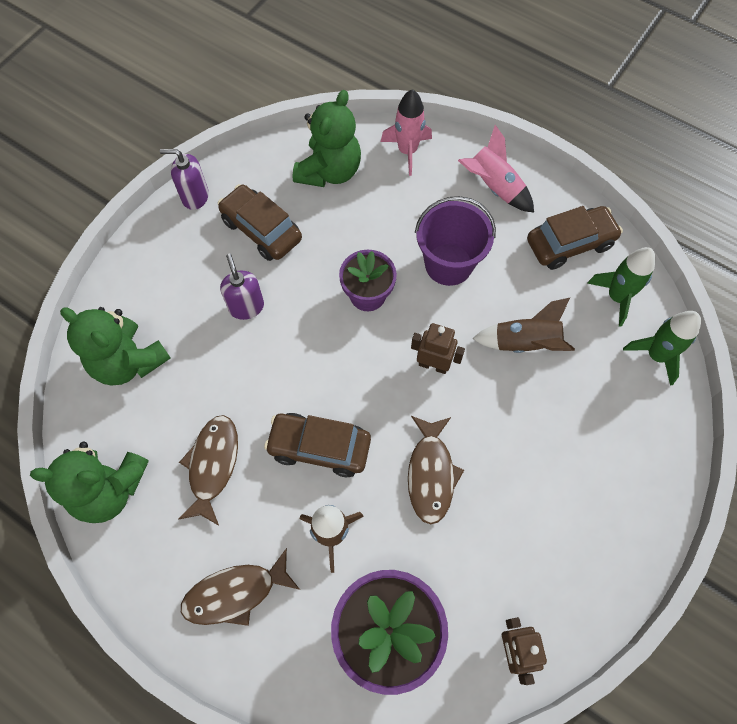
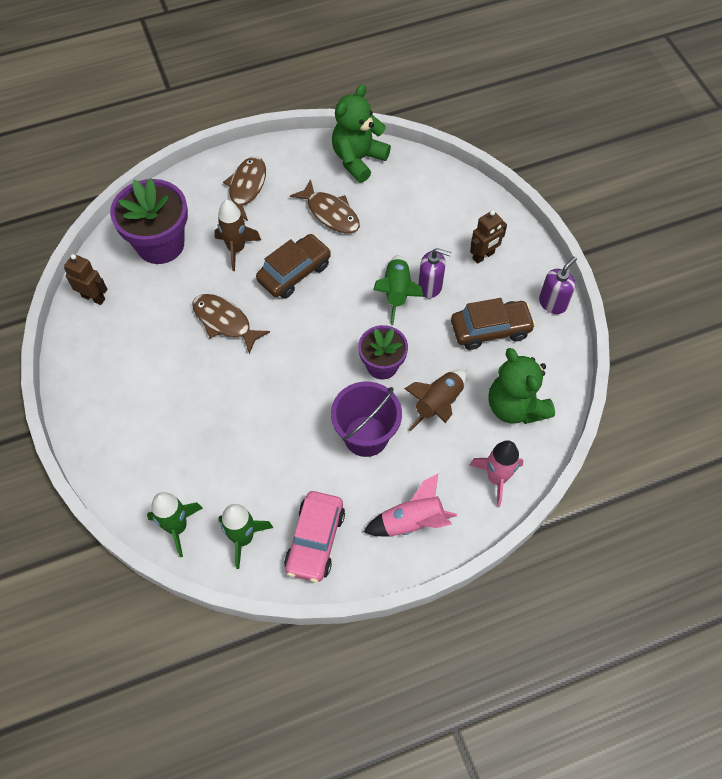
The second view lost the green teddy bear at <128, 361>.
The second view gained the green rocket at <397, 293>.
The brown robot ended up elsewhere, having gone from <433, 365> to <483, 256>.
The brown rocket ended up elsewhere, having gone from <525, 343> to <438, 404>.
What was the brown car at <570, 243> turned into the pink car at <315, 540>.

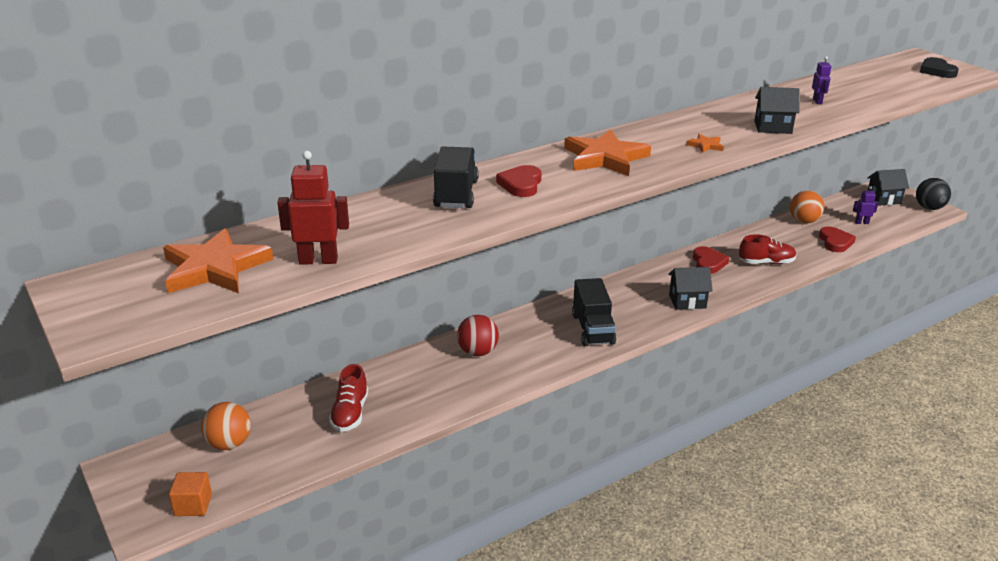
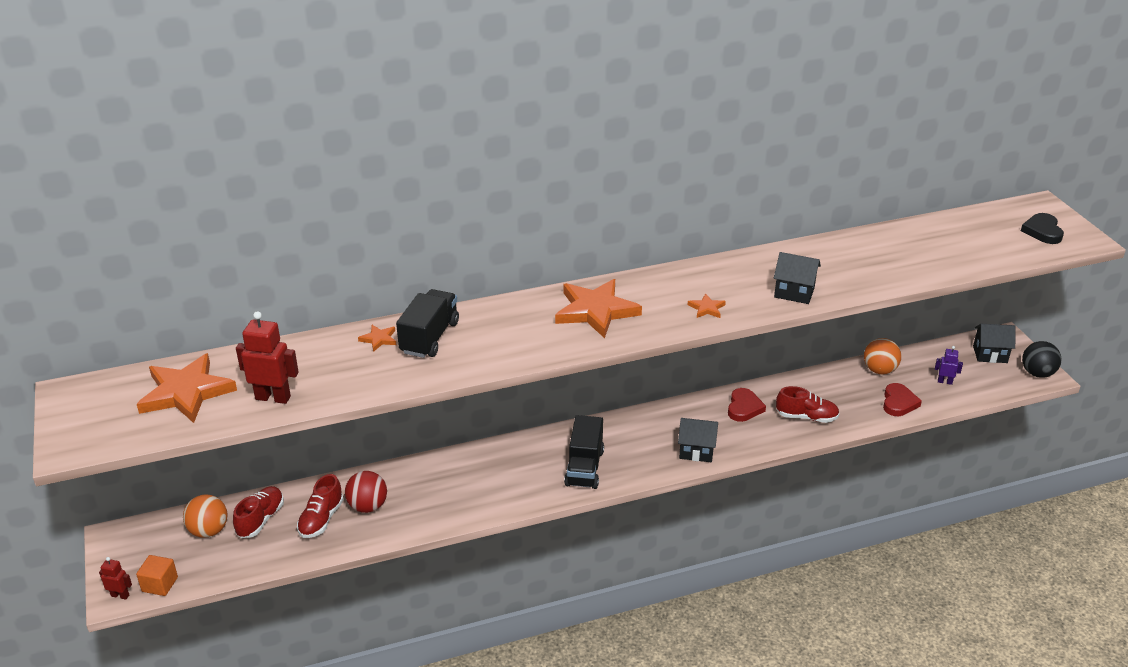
The second view lost the red heart at <521, 184>.
The second view lost the purple robot at <817, 101>.
The second view gained the red robot at <120, 595>.
The second view gained the red shoe at <260, 519>.
The second view gained the orange star at <379, 339>.
The red ball ended up elsewhere, having gone from <477, 352> to <368, 506>.

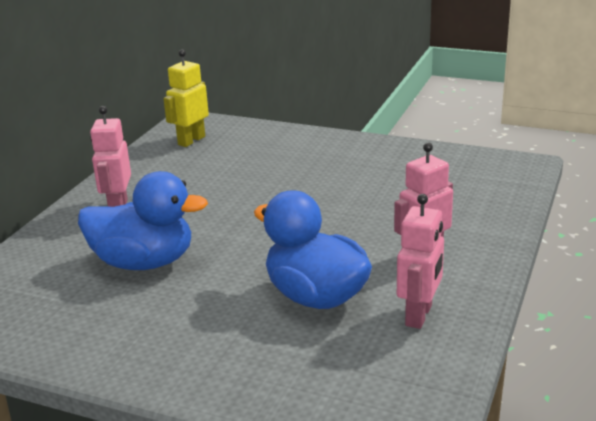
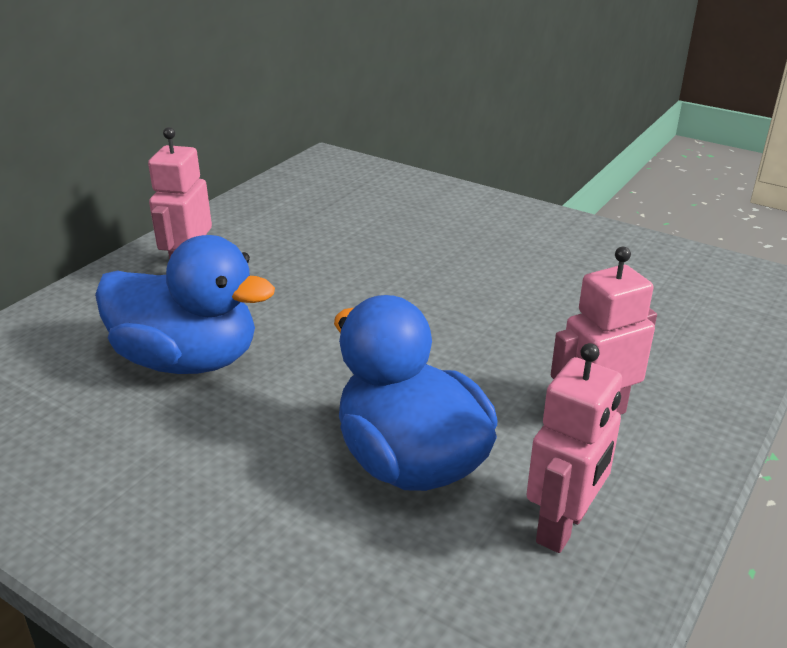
The second view lost the yellow robot at <191, 140>.

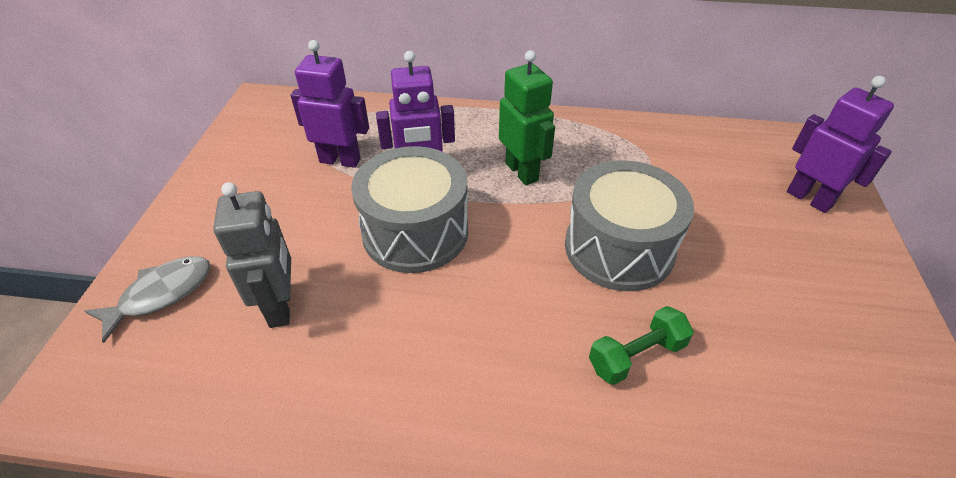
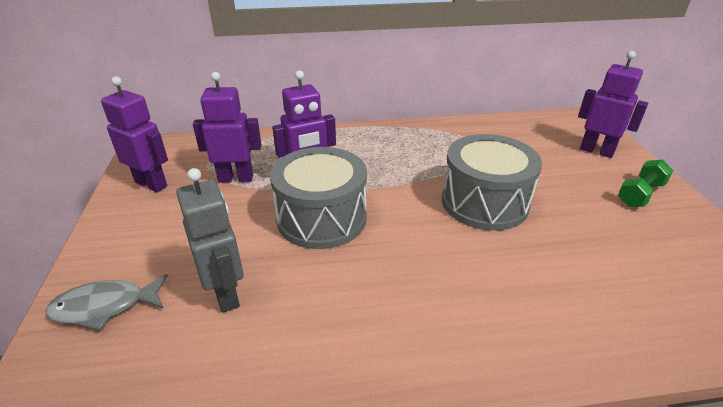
The second view lost the green robot at <522, 172>.
The second view gained the purple robot at <151, 184>.
The green dumbbell ended up elsewhere, having gone from <636, 356> to <640, 194>.
The grey fish at <161, 294> ended up facing another way, 135 degrees counterclockwise from before.

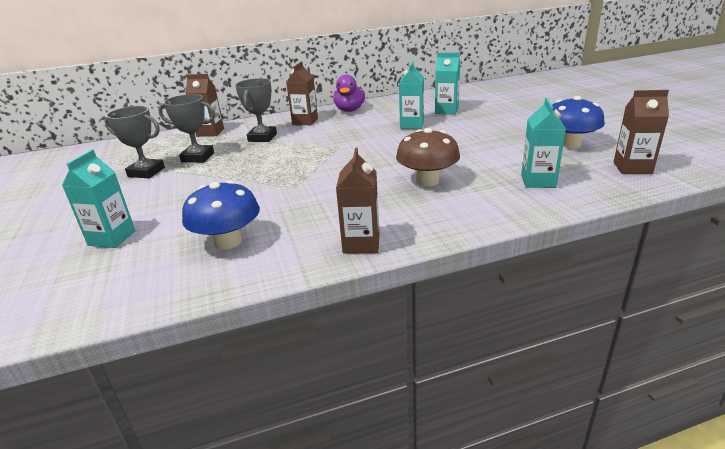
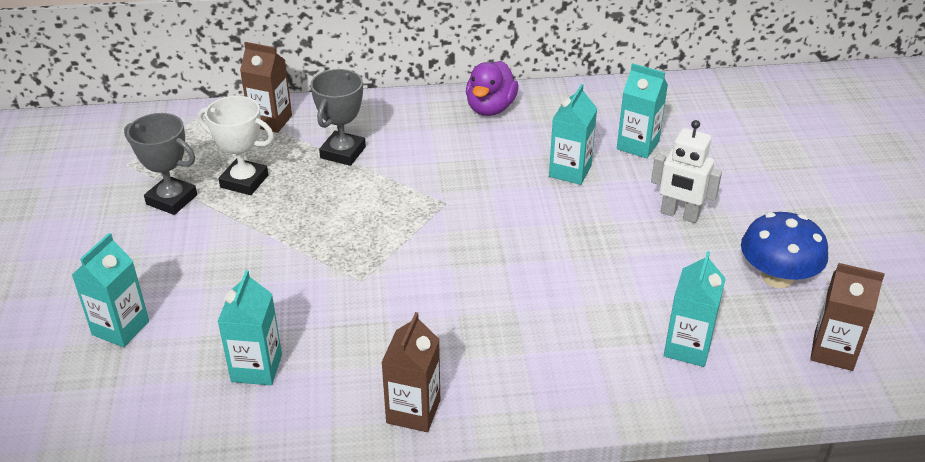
The second view lost the brown carton at <305, 121>.
The second view lost the brown mushroom at <427, 181>.
The second view gained the white robot at <679, 215>.
Where the blue mushroom stood at <228, 241>, the turquoise carton came to stand at <256, 368>.
What was the grey trophy at <198, 157> turned into the white trophy at <244, 181>.

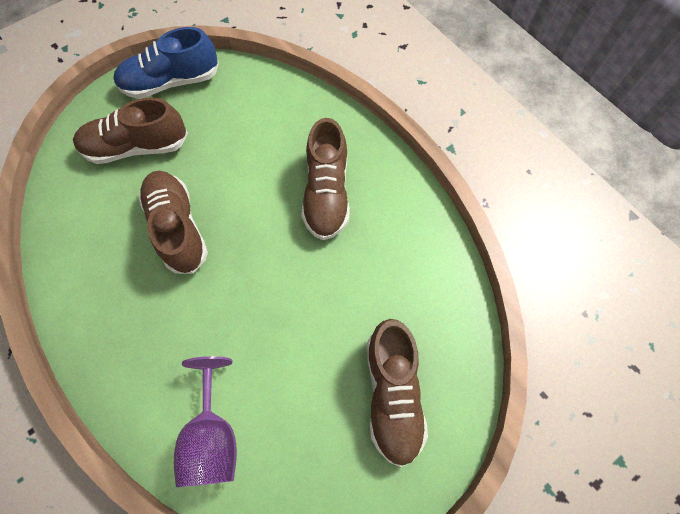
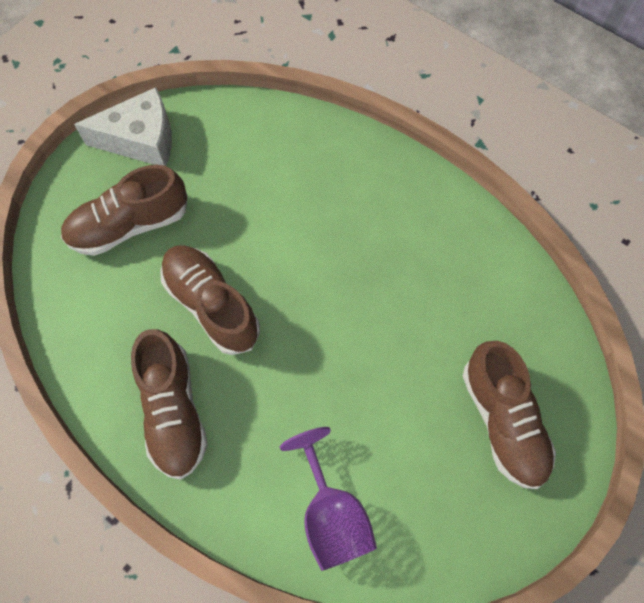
The brown shoe ended up elsewhere, having gone from <326, 193> to <173, 411>.
Where the blue shoe stood at <171, 82>, the white cheese came to stand at <141, 139>.

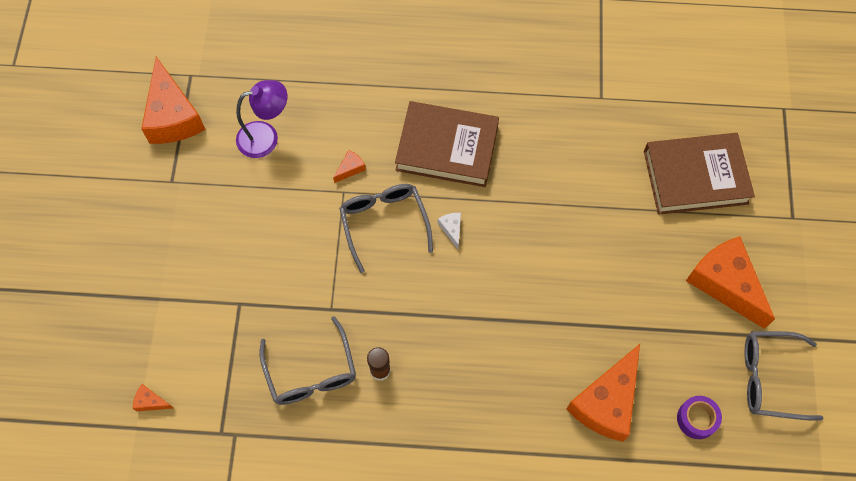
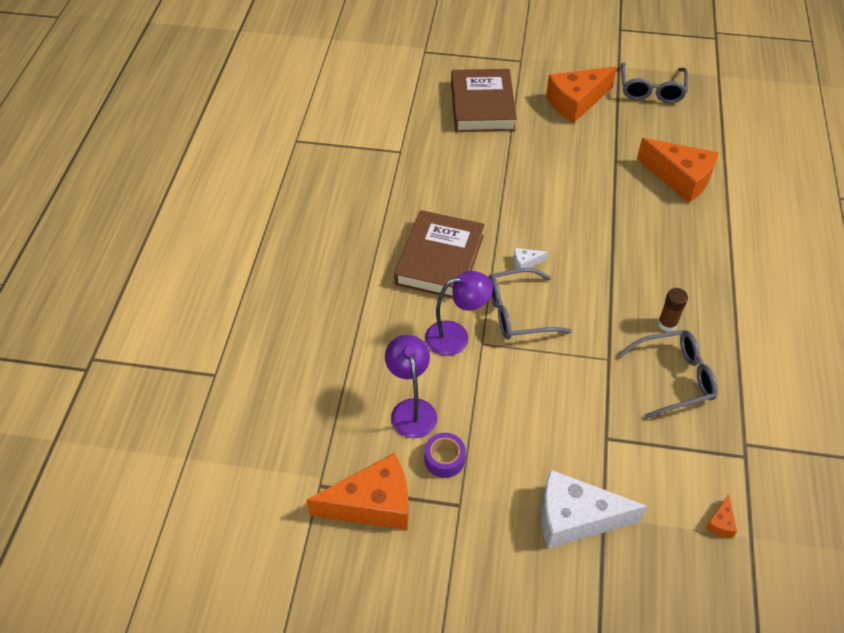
The second view gained the white cheese at <575, 518>.
The purple tape ended up elsewhere, having gone from <696, 419> to <444, 459>.
Where the orange cheese stood at <350, 169>, the purple lamp came to stand at <456, 336>.

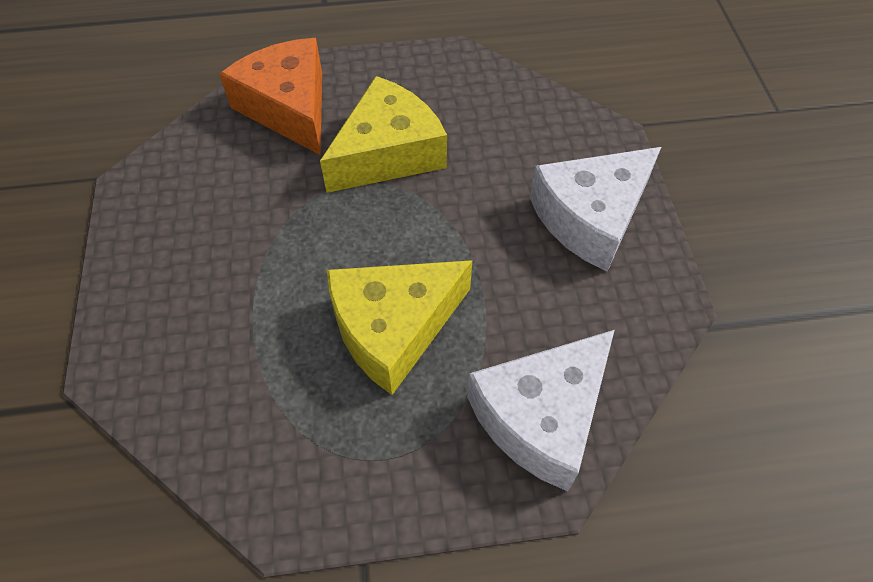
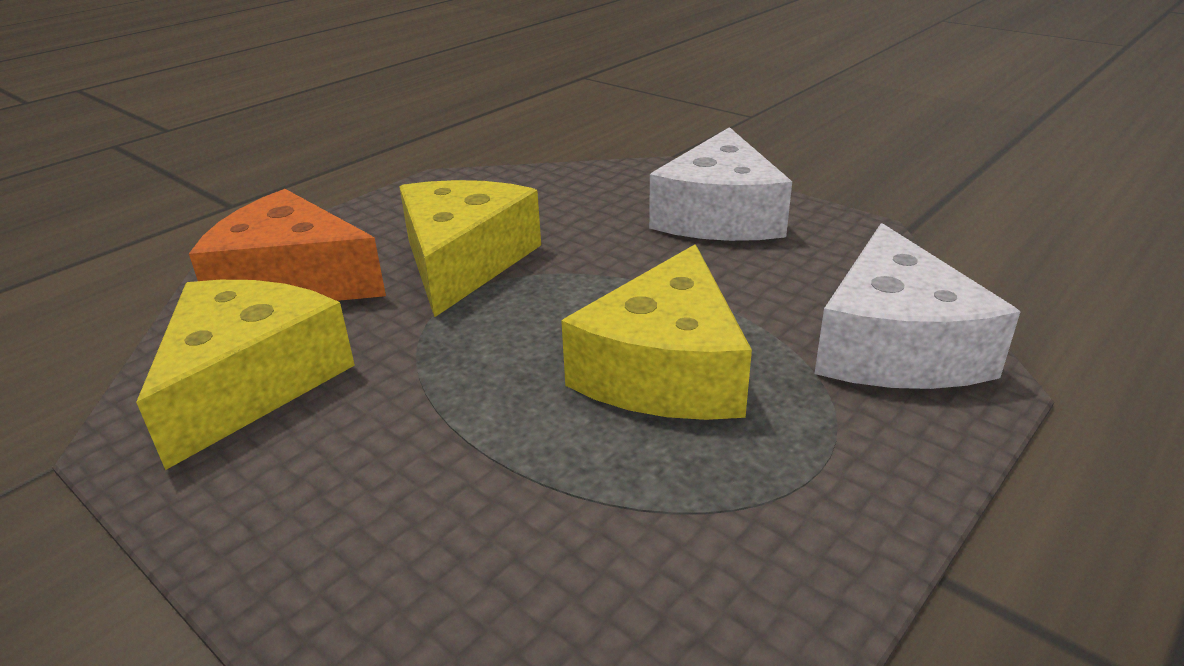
The second view gained the yellow cheese at <251, 383>.

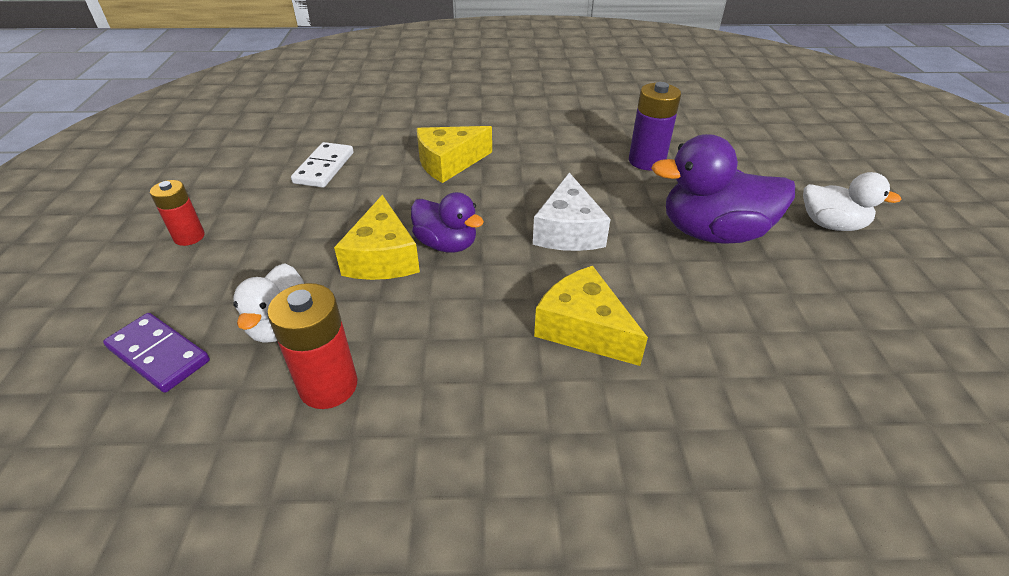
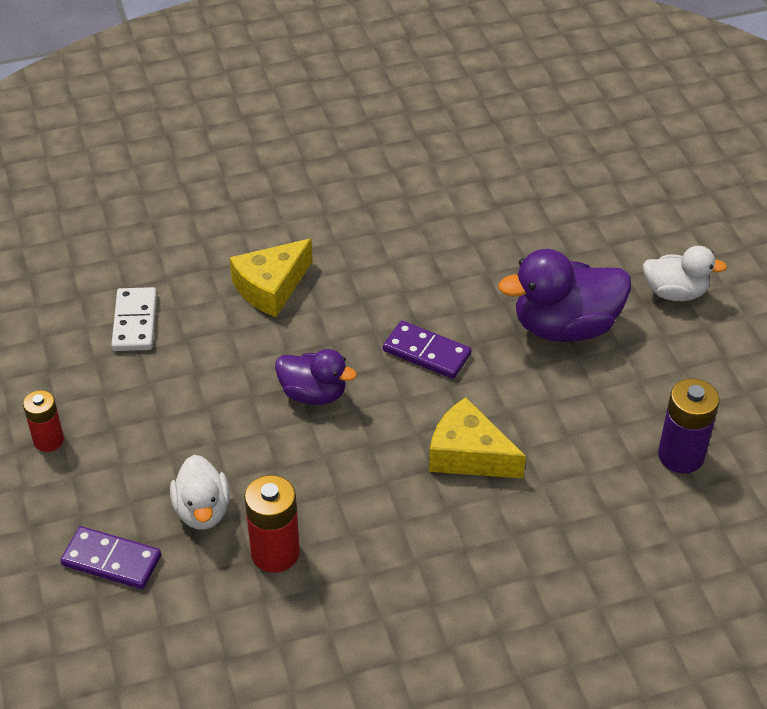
The second view lost the yellow cheese at <382, 257>.
The purple battery ended up elsewhere, having gone from <646, 161> to <681, 455>.
Where the white cheese stood at <568, 231>, the purple domino came to stand at <426, 353>.

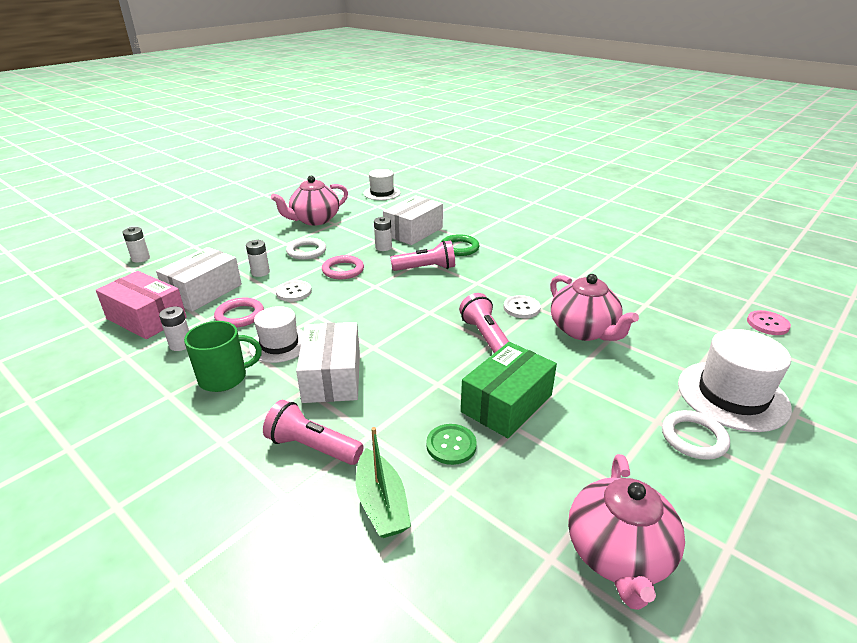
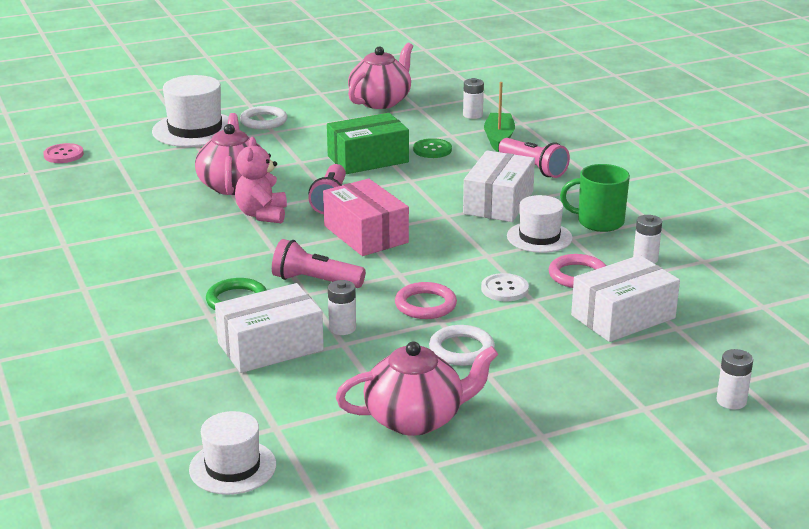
The pink box ended up elsewhere, having gone from <146, 318> to <366, 234>.
The white battery ended up elsewhere, having gone from <260, 272> to <472, 115>.
Where the white button stood at <521, 308>, the pink teddy bear came to stand at <262, 214>.

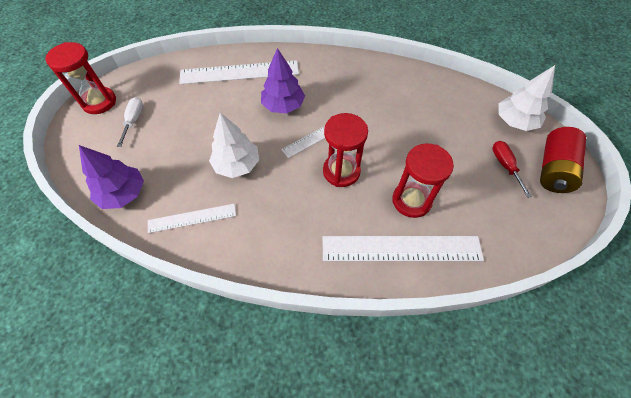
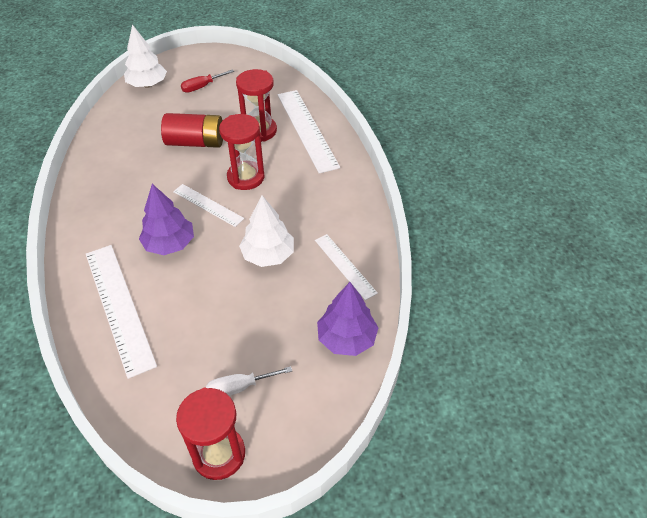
The red battery ended up elsewhere, having gone from <553, 169> to <196, 142>.

